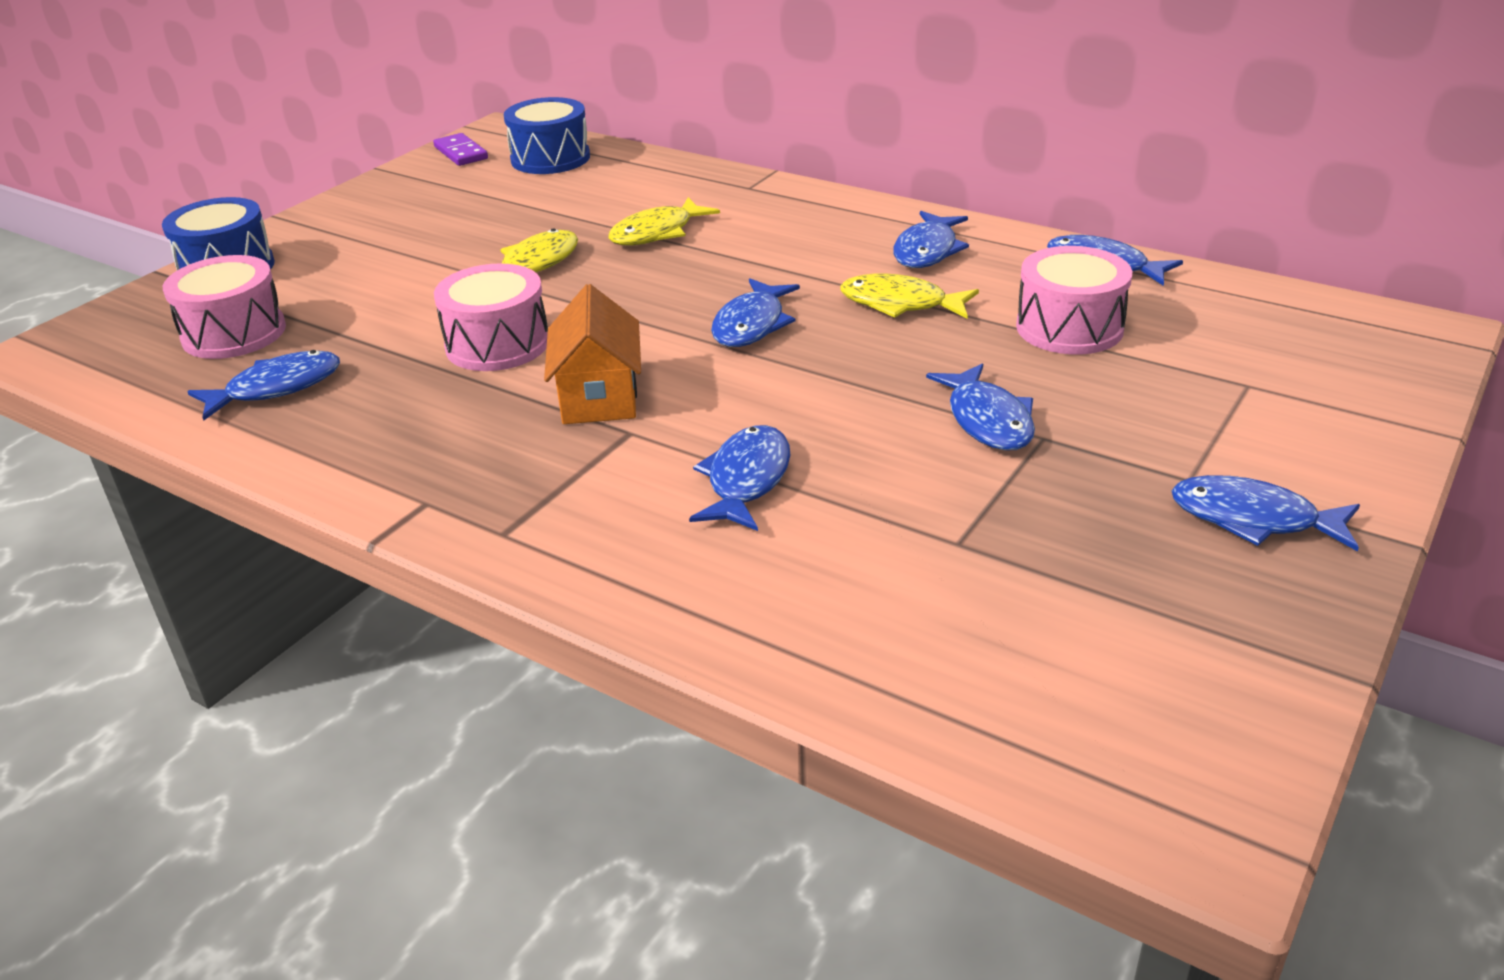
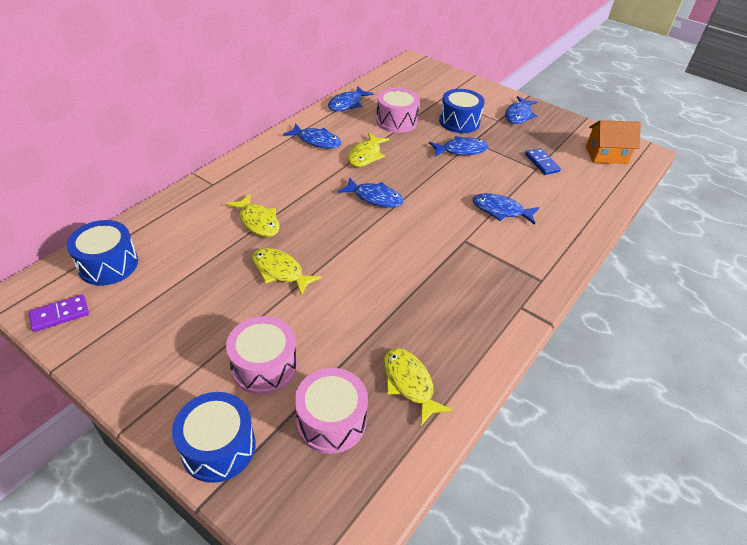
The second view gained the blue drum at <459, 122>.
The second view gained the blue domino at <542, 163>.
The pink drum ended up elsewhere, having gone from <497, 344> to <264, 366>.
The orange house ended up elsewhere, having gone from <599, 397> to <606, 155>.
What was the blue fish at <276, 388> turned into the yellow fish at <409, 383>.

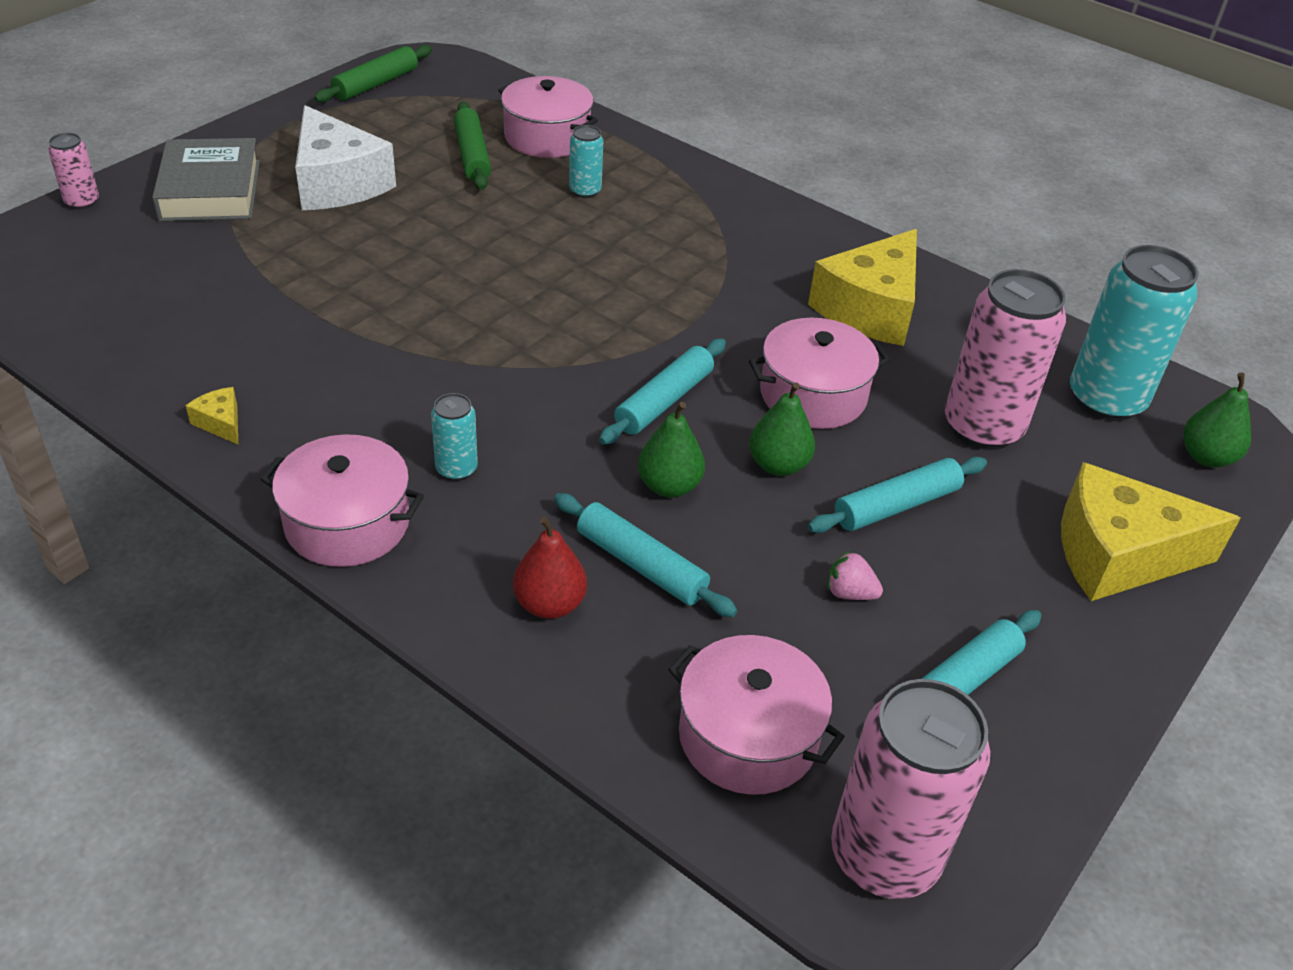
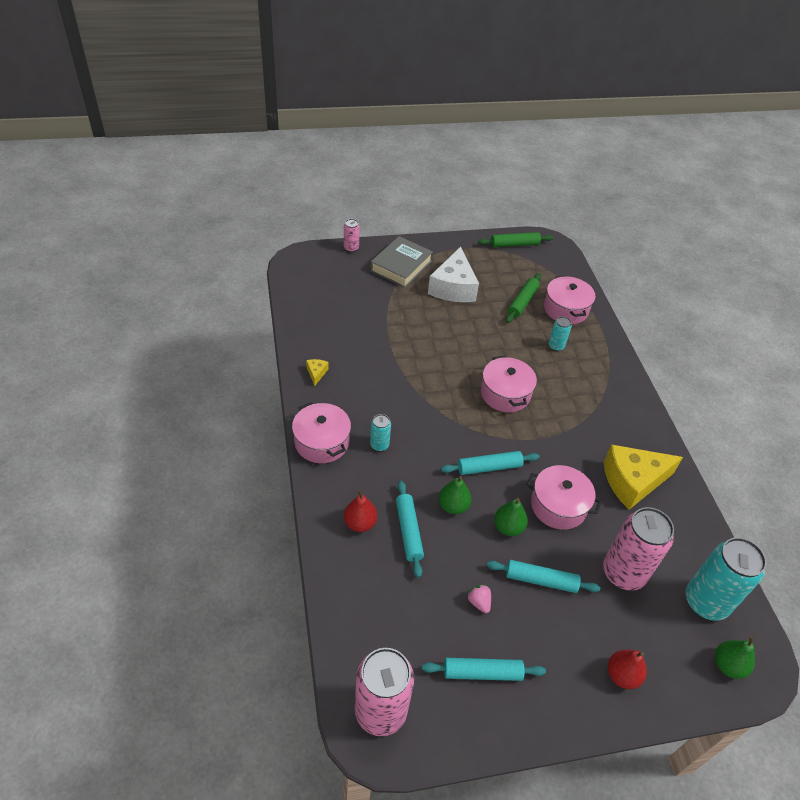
The pink pot ended up elsewhere, having gone from <748, 736> to <505, 394>.
Where the yellow cheese stood at <1118, 554>, the red pear came to stand at <622, 675>.

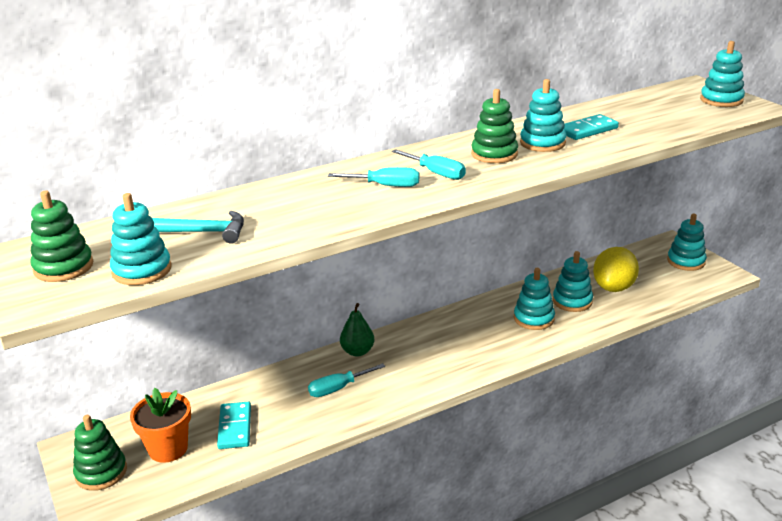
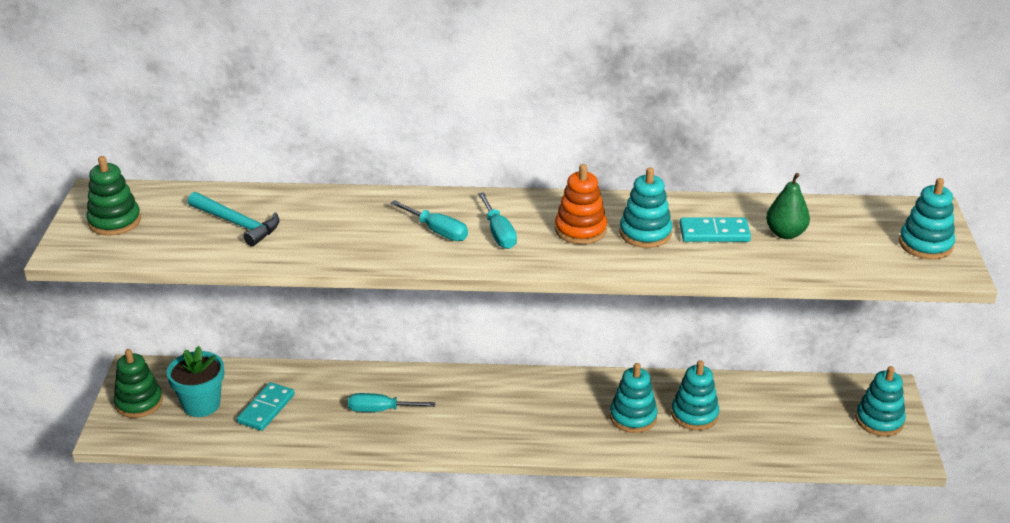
The second view lost the turquoise stacking toy at <142, 270>.
The second view lost the yellow lemon at <613, 287>.
The green pear ended up elsewhere, having gone from <357, 351> to <785, 233>.
What was the orange flower pot at <168, 449> turned into the turquoise flower pot at <201, 404>.
What was the green stacking toy at <494, 154> turned into the orange stacking toy at <580, 230>.

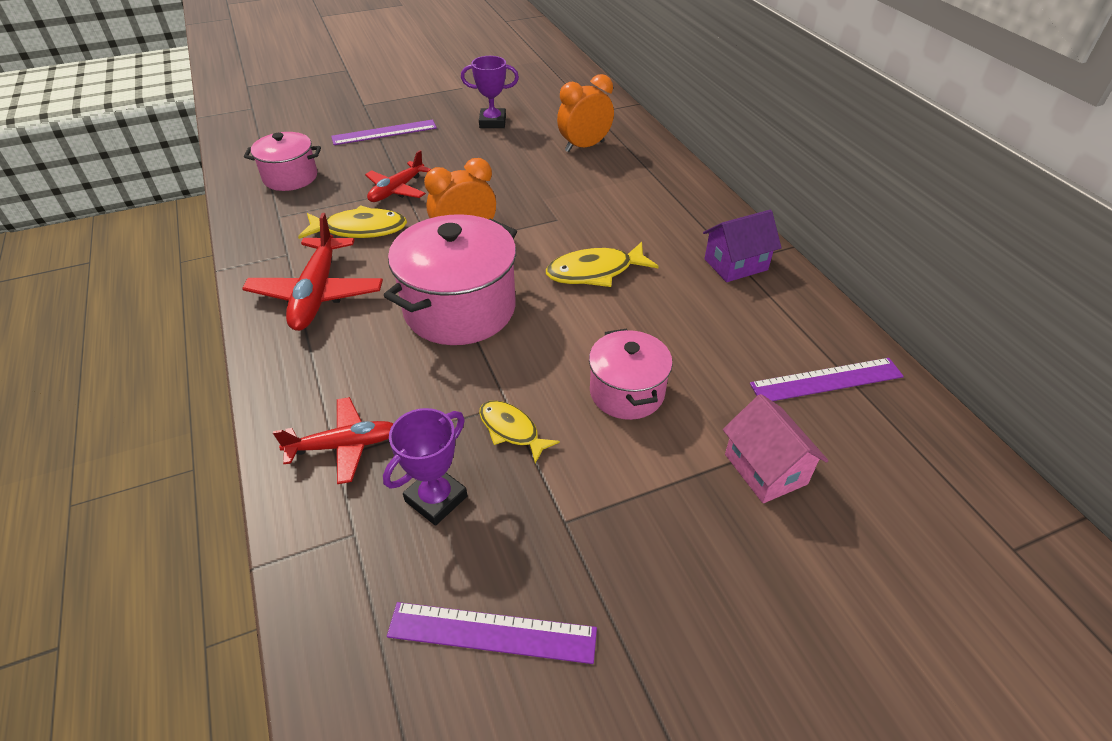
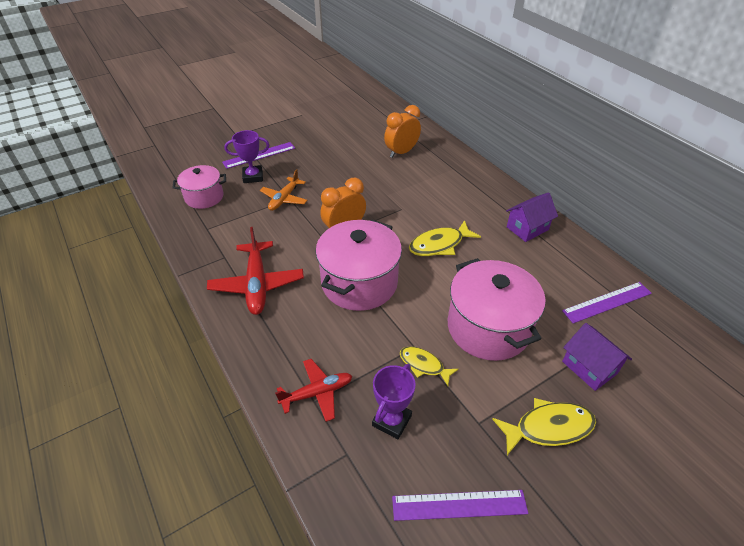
The yellow fish ended up elsewhere, having gone from <360, 229> to <548, 427>.
The purple trophy ended up elsewhere, having gone from <492, 122> to <253, 177>.
What was the red plane at <396, 190> turned into the orange plane at <284, 199>.
What was the pink house at <765, 469> turned into the purple house at <589, 367>.
The size of the pink pot at <627, 392> changed by a factor of 1.68.

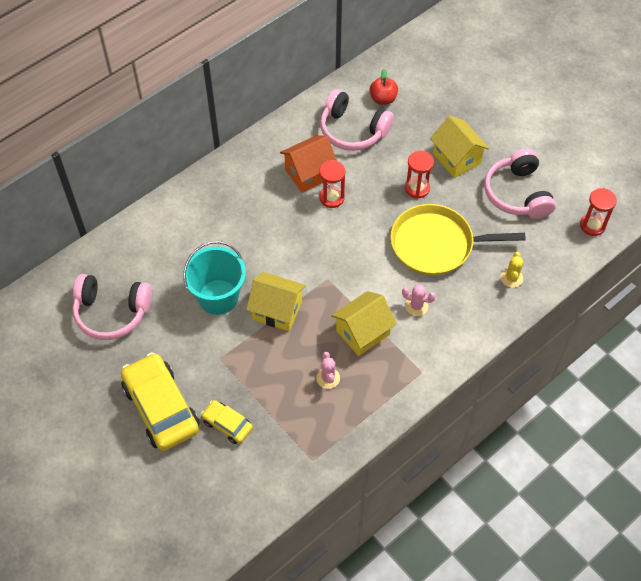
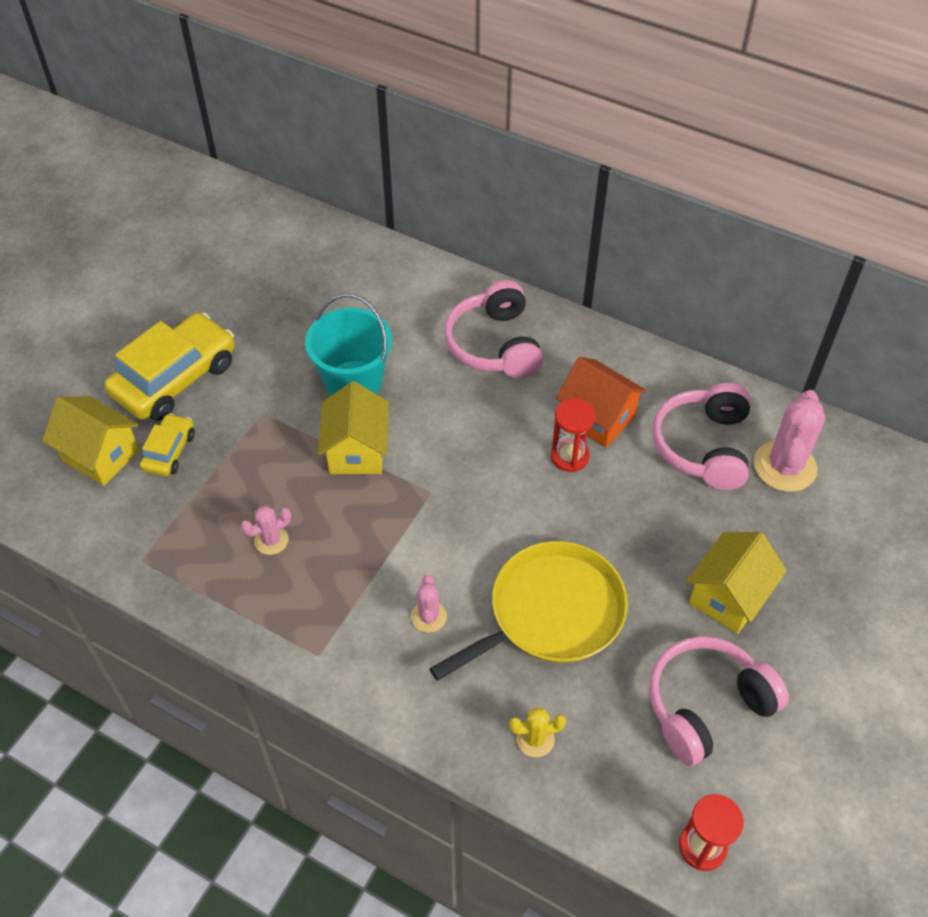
The second view lost the red hourglass at <417, 188>.
The pink headphones ended up elsewhere, having gone from <112, 312> to <494, 344>.
The yellow house ended up elsewhere, having gone from <362, 332> to <100, 455>.
Where the red apple stood at <383, 99>, the pink cactus came to stand at <784, 466>.
The yellow pan at <436, 244> ended up facing another way, 75 degrees clockwise from before.

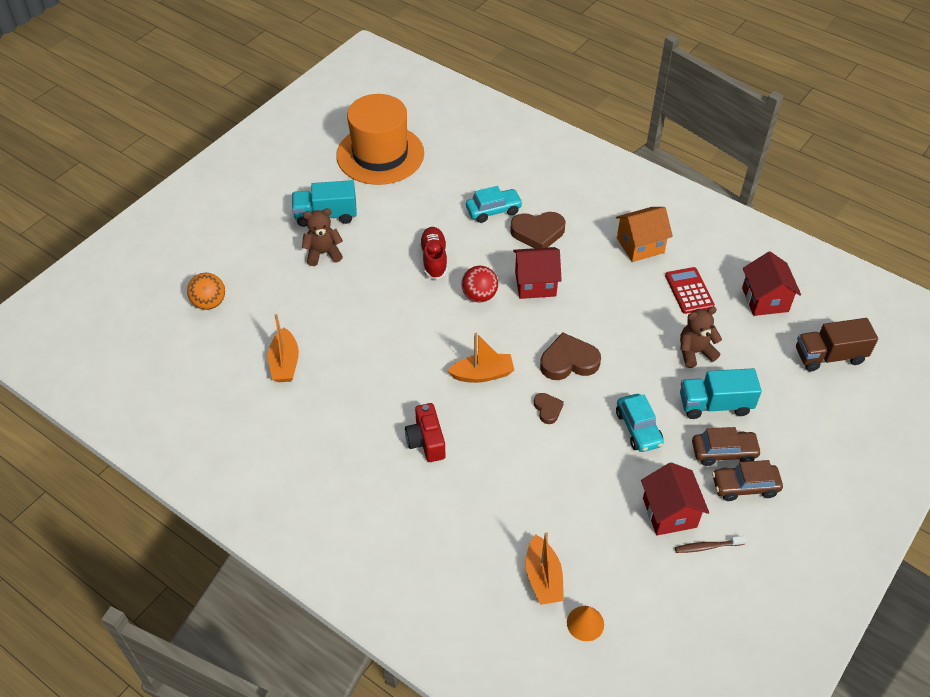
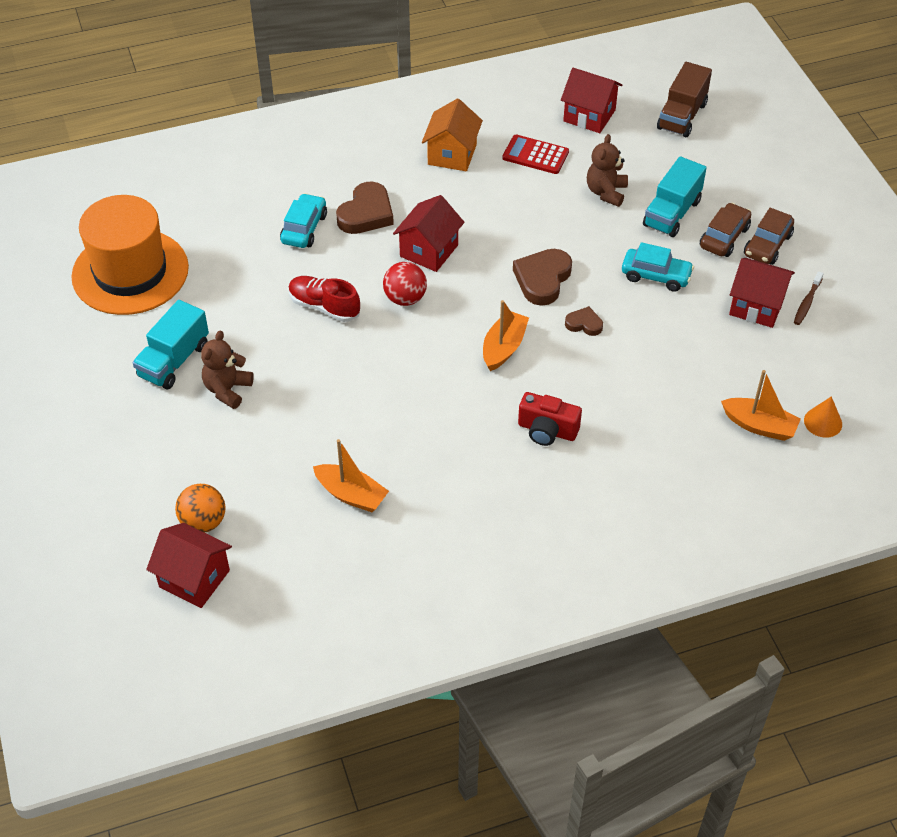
The second view gained the red house at <194, 578>.

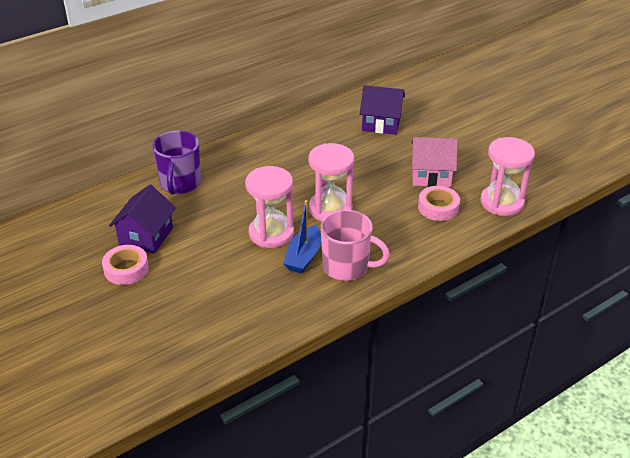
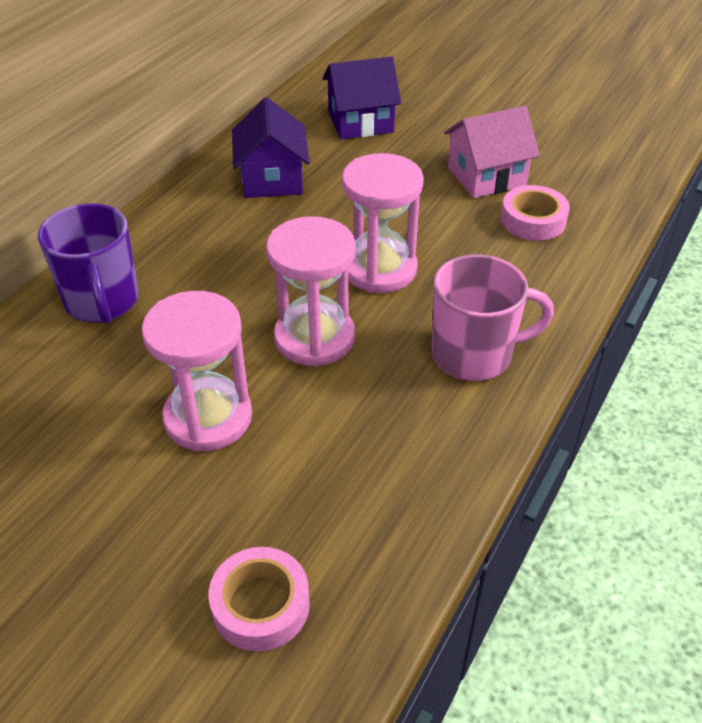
The second view lost the blue boat at <303, 257>.
The pink tape ended up elsewhere, having gone from <126, 269> to <260, 605>.
The purple house ended up elsewhere, having gone from <146, 236> to <272, 179>.
The pink hourglass ended up elsewhere, having gone from <502, 202> to <208, 417>.

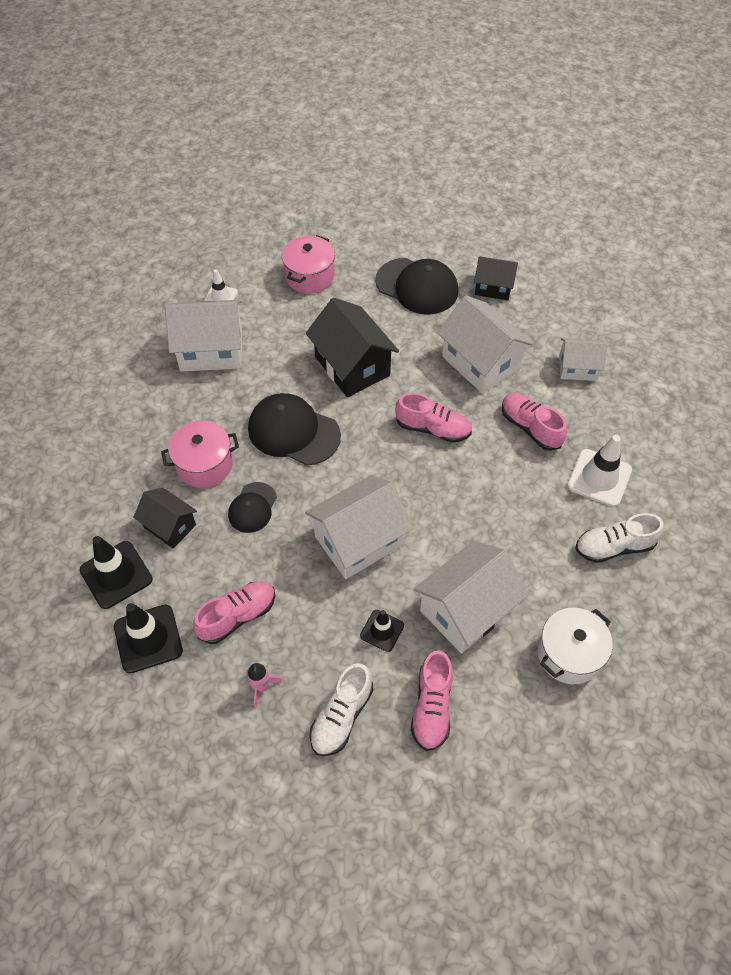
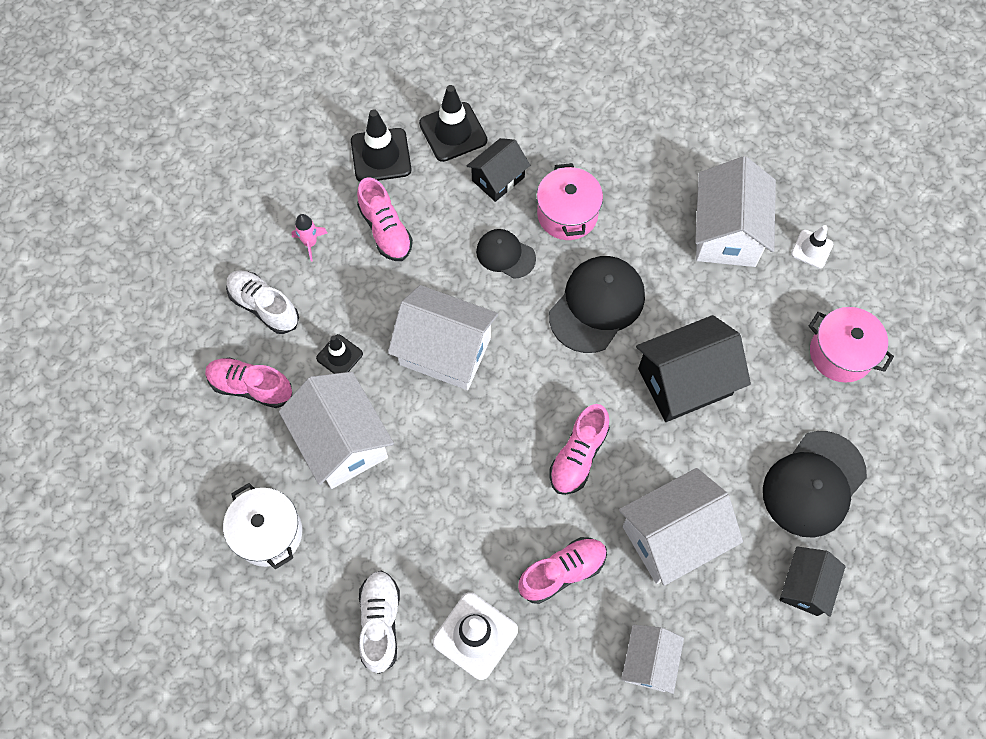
The white house at <359, 540> ended up facing another way, 45 degrees counterclockwise from before.

